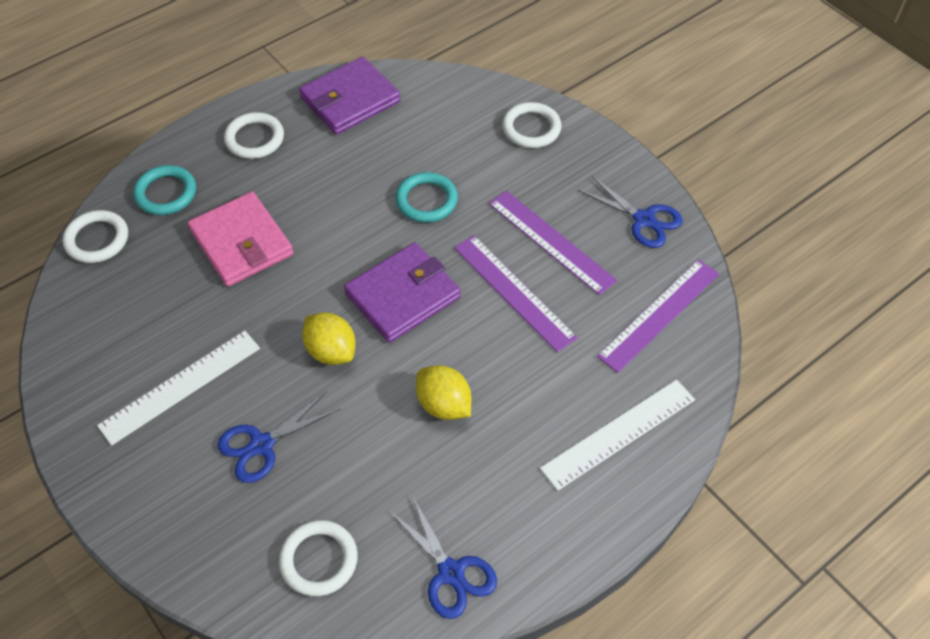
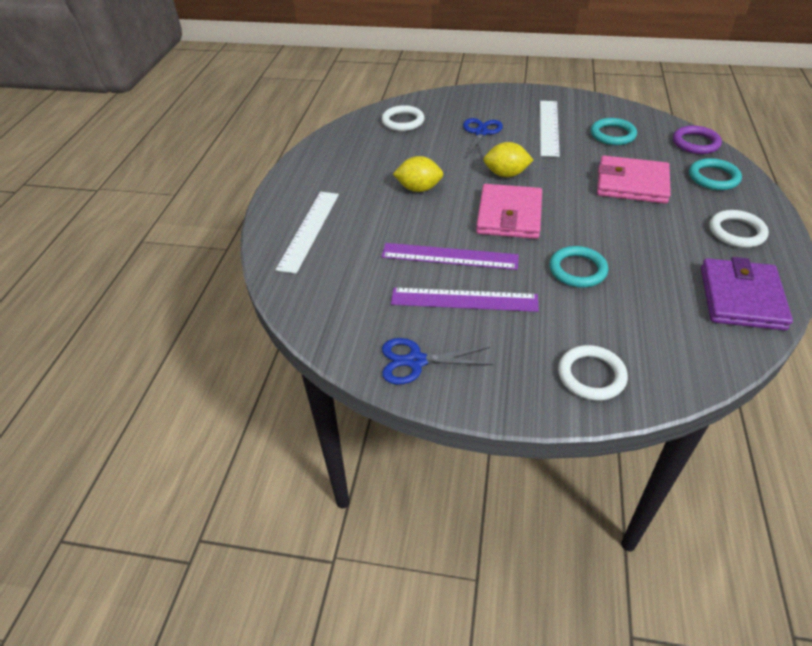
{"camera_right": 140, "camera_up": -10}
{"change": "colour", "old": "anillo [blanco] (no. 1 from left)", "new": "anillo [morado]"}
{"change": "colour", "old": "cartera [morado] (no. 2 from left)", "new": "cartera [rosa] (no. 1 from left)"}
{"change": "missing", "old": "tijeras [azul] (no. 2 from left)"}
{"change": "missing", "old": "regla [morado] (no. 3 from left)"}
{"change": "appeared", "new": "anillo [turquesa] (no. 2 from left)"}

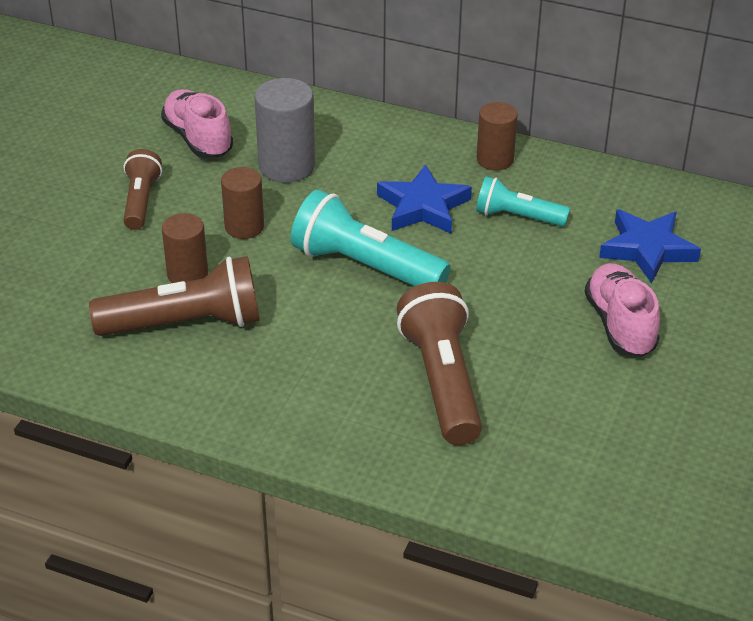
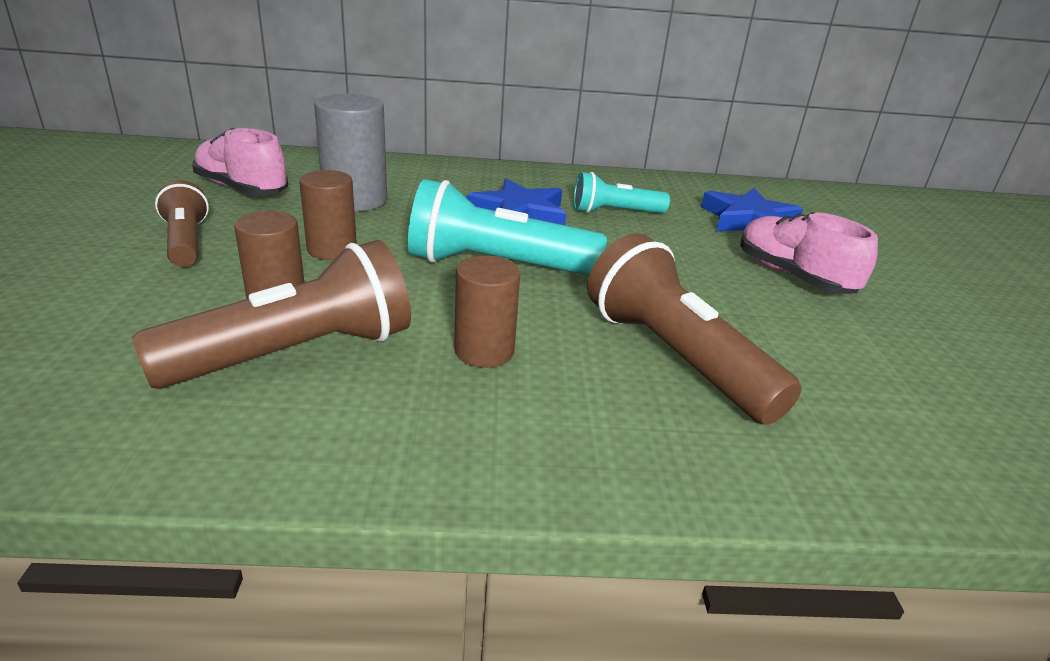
{"camera_right": -25, "camera_up": -10}
{"change": "relocated", "old": "cilindro [marrón] (no. 3 from left)"}

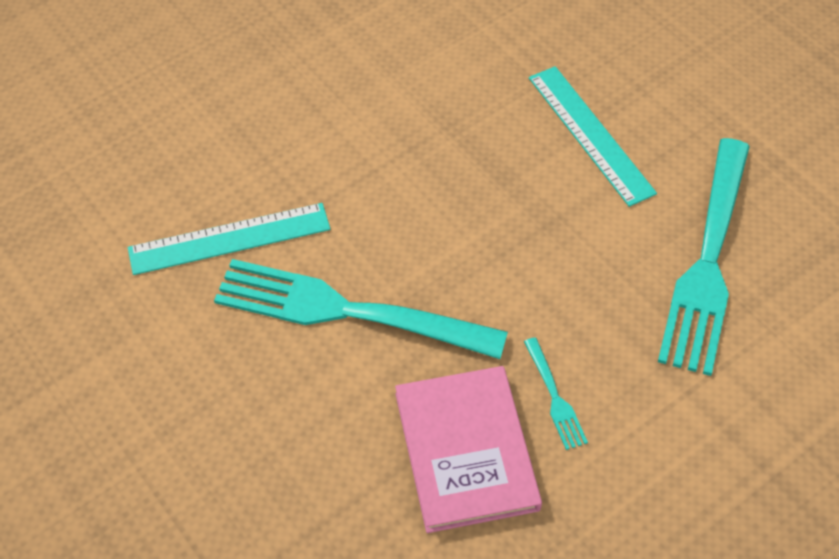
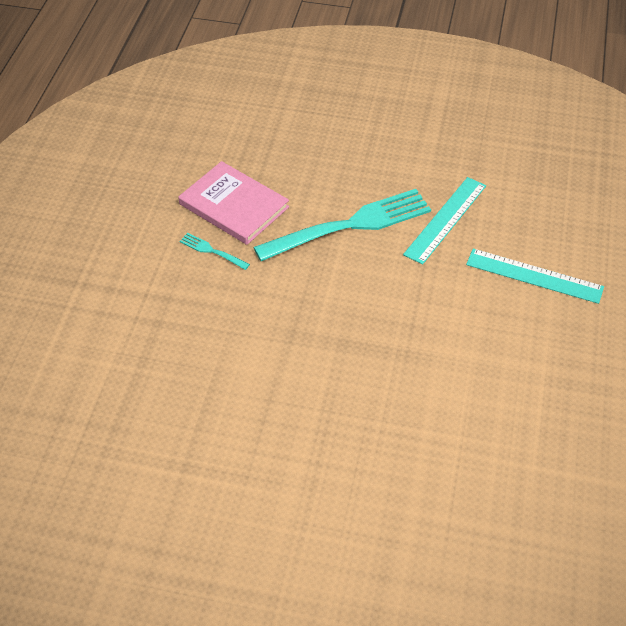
{"camera_right": 140, "camera_up": -5}
{"change": "relocated", "old": "regla [turquesa] (no. 2 from left)"}
{"change": "missing", "old": "tenedor [turquesa] (no. 3 from left)"}

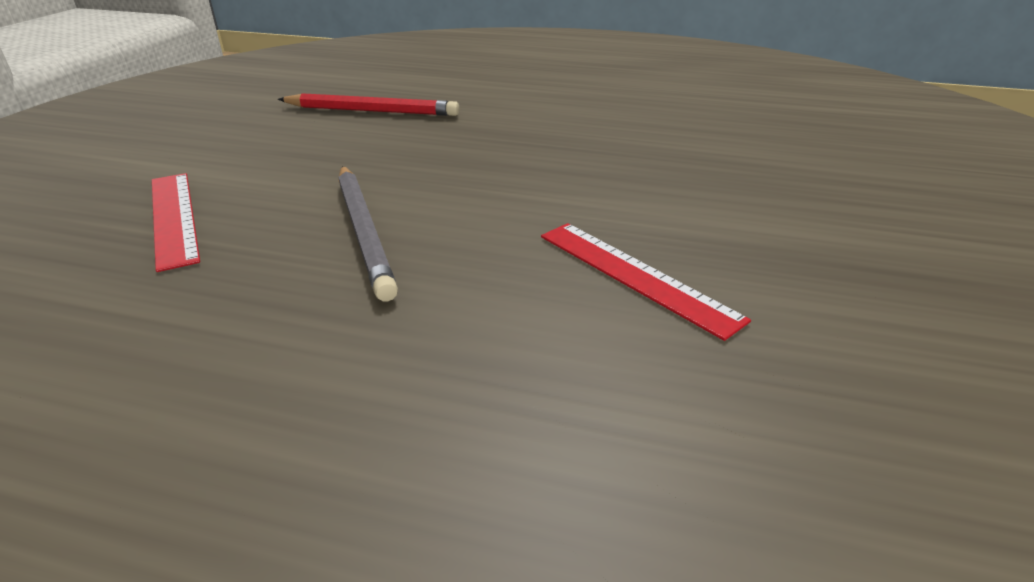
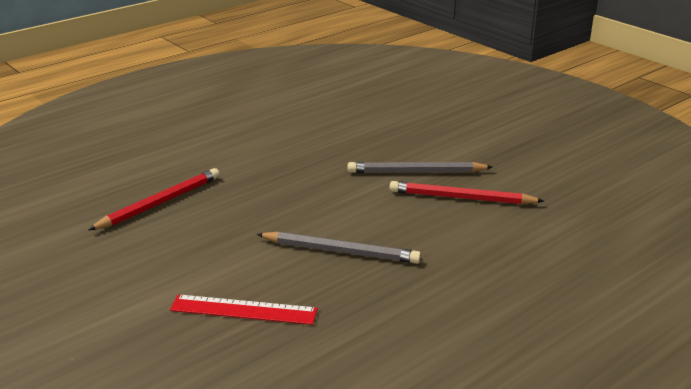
{"camera_right": -55, "camera_up": -5}
{"change": "exchanged", "old": "regla [rojo] (no. 2 from left)", "new": "lápiz [rojo] (no. 2 from left)"}
{"change": "appeared", "new": "lápiz [gris] (no. 2 from left)"}

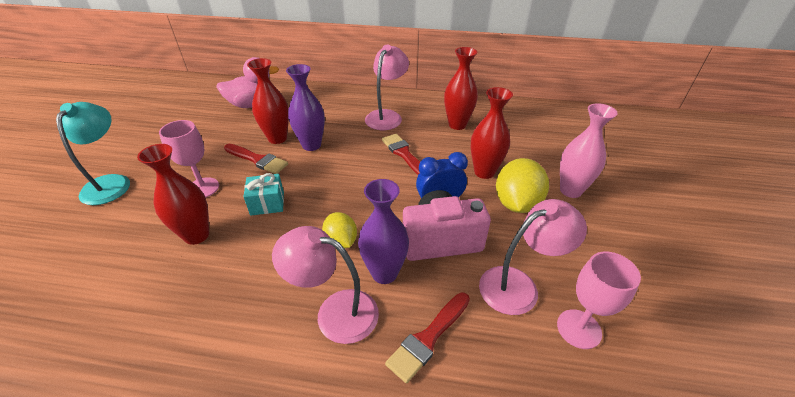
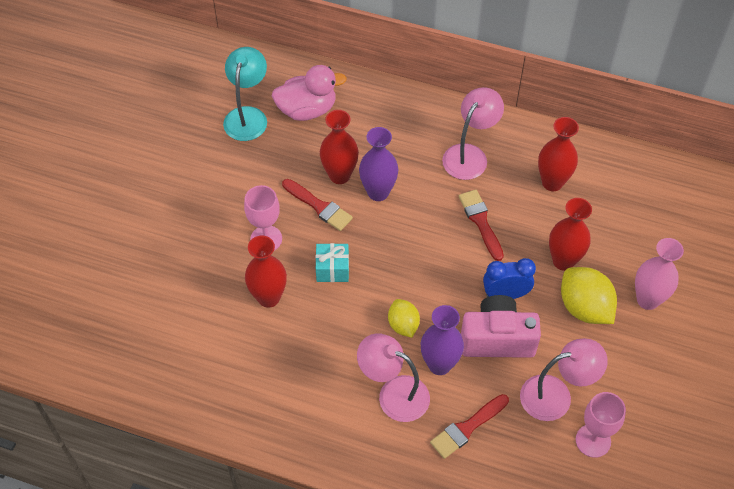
{"camera_right": 10, "camera_up": 15}
{"change": "relocated", "old": "lámpara [turquesa]"}
{"change": "spun", "old": "limón [amarillo] (no. 2 from left)", "degrees": -60}

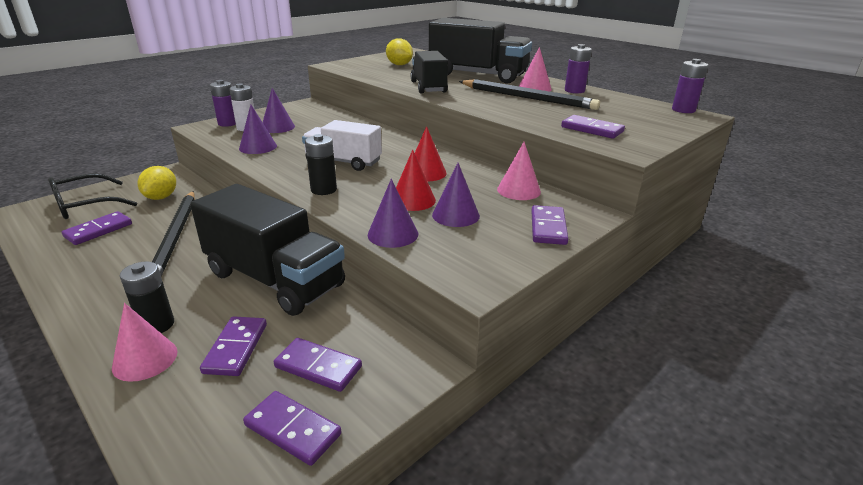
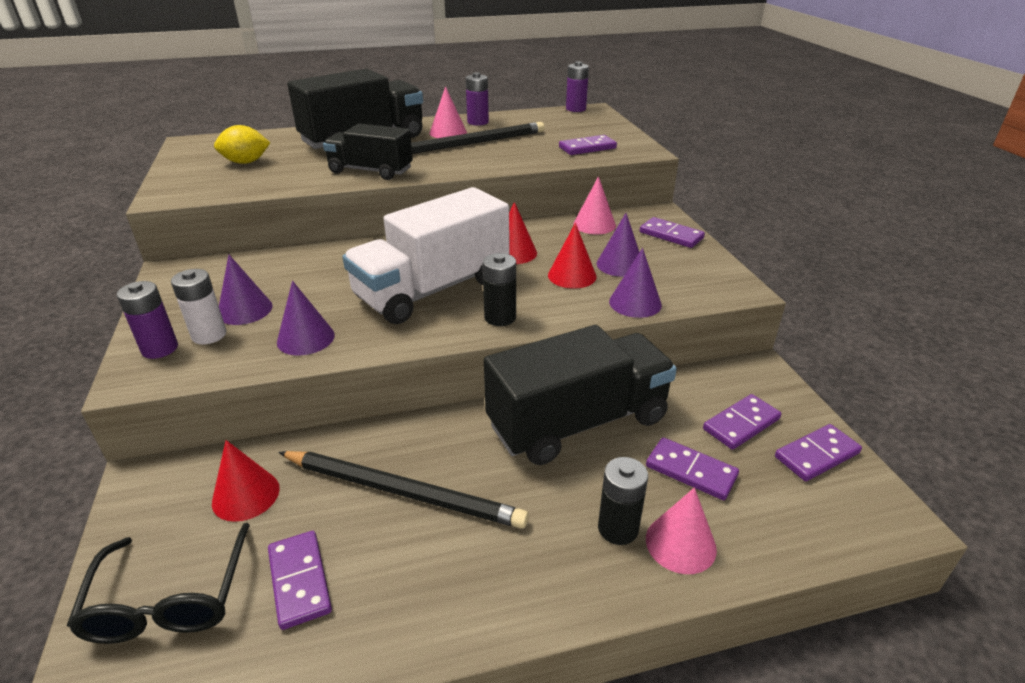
{"camera_right": -60, "camera_up": 5}
{"change": "exchanged", "old": "limón [amarillo] (no. 1 from left)", "new": "cono [rojo] (no. 1 from left)"}
{"change": "size", "old": "camión [blanco]", "factor": 1.63}

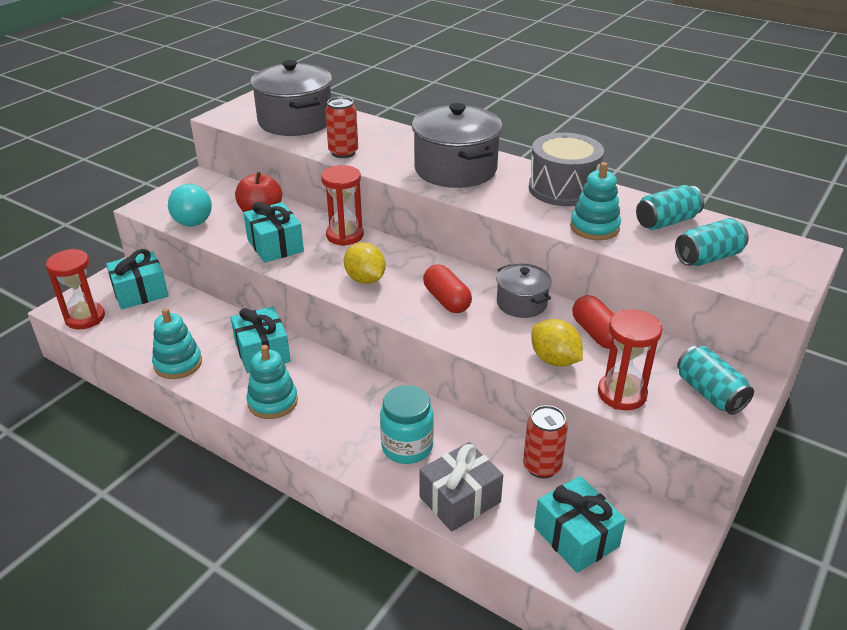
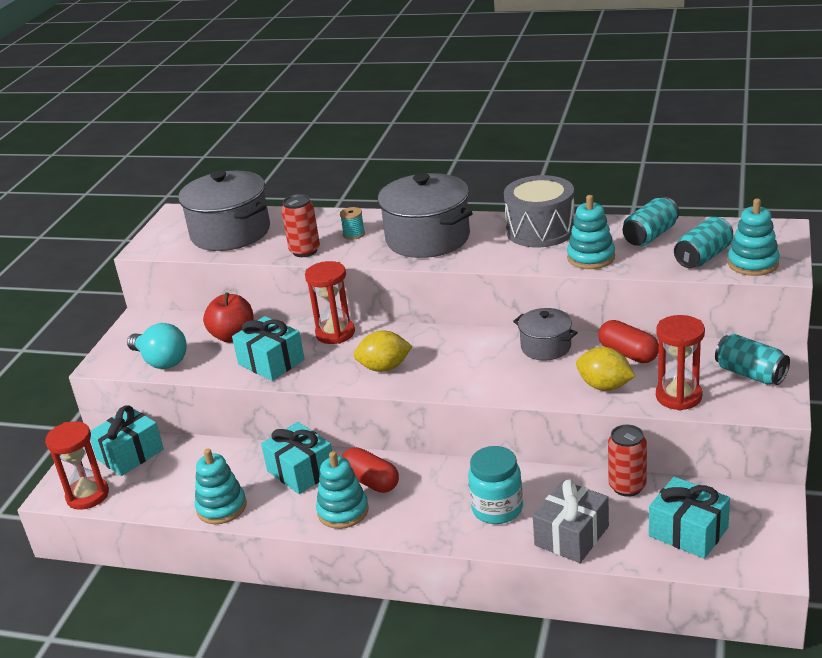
{"camera_right": -15, "camera_up": -5}
{"change": "spun", "old": "limón [amarillo] (no. 1 from left)", "degrees": -45}
{"change": "relocated", "old": "cápsula [rojo] (no. 1 from left)"}
{"change": "appeared", "new": "carrete [turquesa]"}
{"change": "appeared", "new": "juguete apilable [turquesa] (no. 4 from left)"}

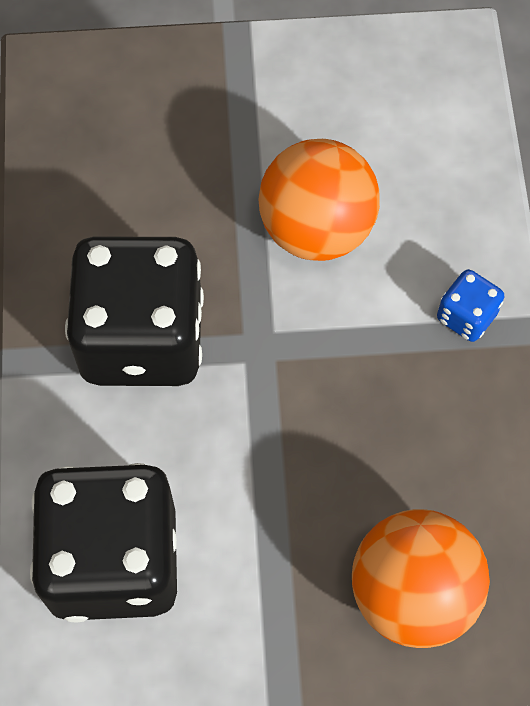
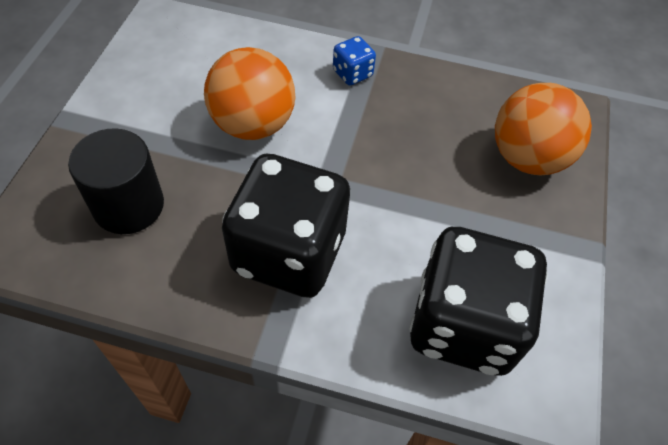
{"camera_right": -75, "camera_up": -10}
{"change": "appeared", "new": "cilindro [negro]"}

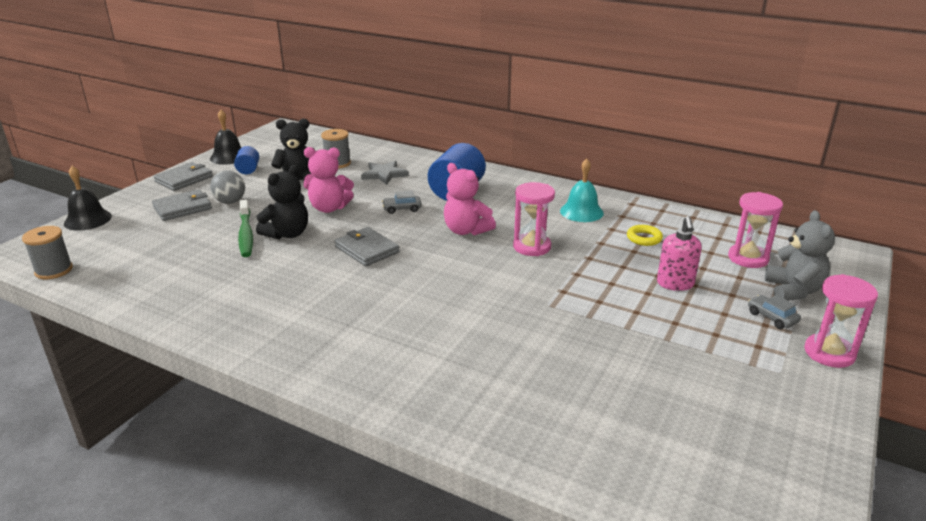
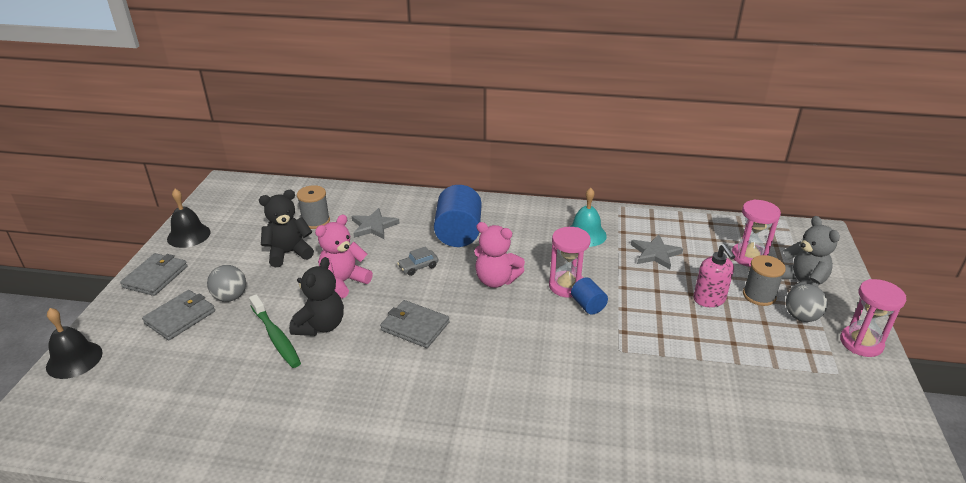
{"camera_right": -20, "camera_up": 5}
{"change": "relocated", "old": "carrete [gris] (no. 1 from left in the first image)", "new": "carrete [gris] (no. 2 from left)"}
{"change": "relocated", "old": "cilindro [azul] (no. 1 from left in the first image)", "new": "cilindro [azul] (no. 2 from left)"}
{"change": "spun", "old": "osito [rosa] (no. 1 from left)", "degrees": 150}
{"change": "exchanged", "old": "anillo [amarillo]", "new": "estrella [gris] (no. 2 from left)"}
{"change": "exchanged", "old": "coche [gris] (no. 2 from left)", "new": "pelota [gris] (no. 2 from left)"}

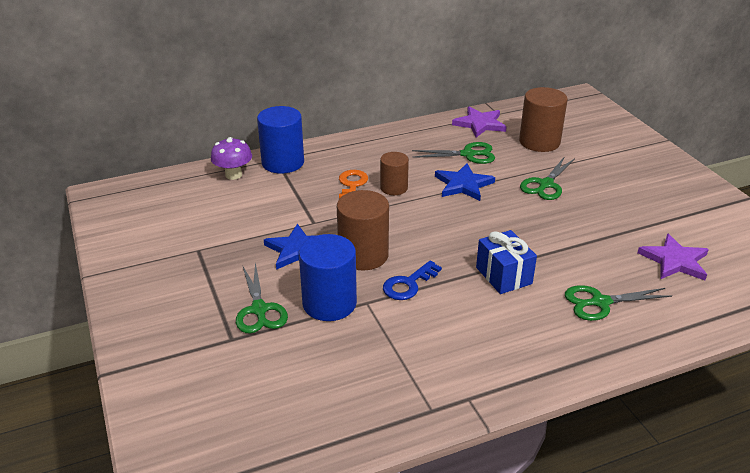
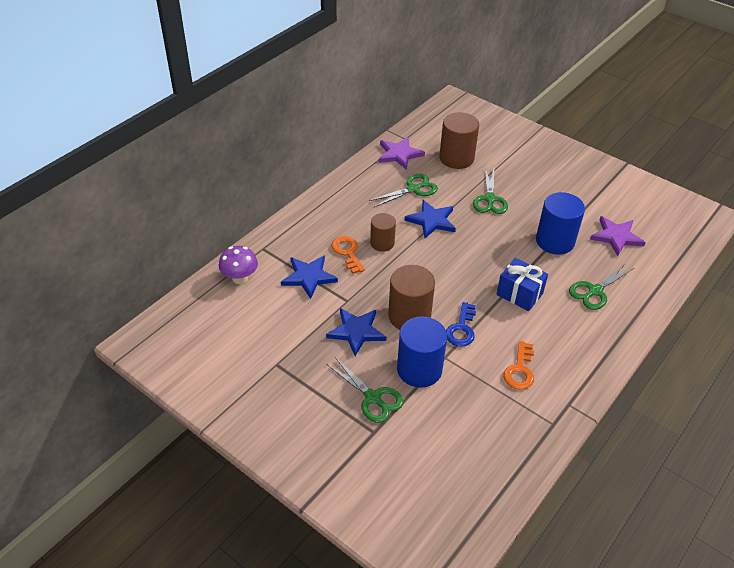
{"camera_right": -30, "camera_up": 10}
{"change": "relocated", "old": "cilindro [azul] (no. 1 from left in the first image)", "new": "cilindro [azul] (no. 2 from left)"}
{"change": "appeared", "new": "estrella [azul] (no. 1 from left)"}
{"change": "appeared", "new": "llave [naranja] (no. 2 from left)"}

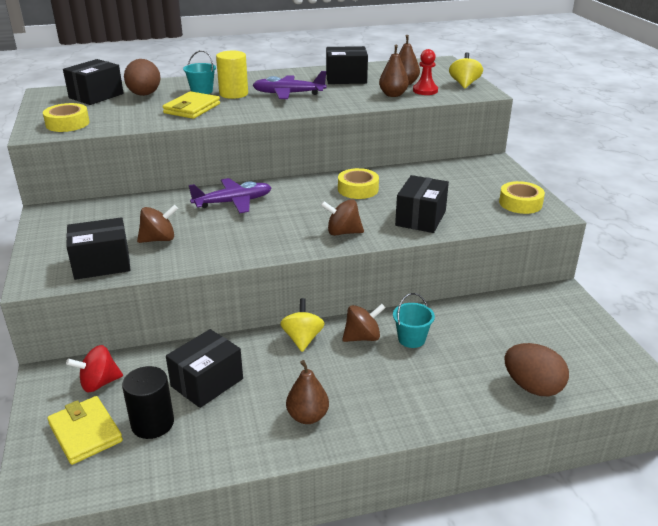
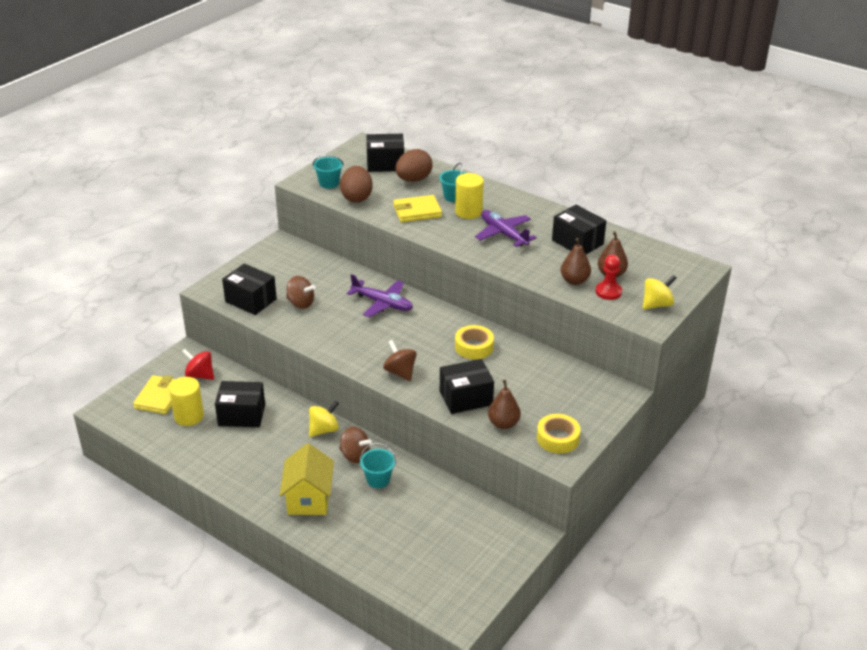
{"camera_right": 50, "camera_up": 5}
{"change": "exchanged", "old": "cinta adhesiva [amarillo] (no. 1 from left)", "new": "balde [turquesa] (no. 1 from left)"}
{"change": "colour", "old": "cilindro [negro]", "new": "cilindro [amarillo] (no. 1 from left)"}
{"change": "relocated", "old": "pera [marrón] (no. 1 from left)"}
{"change": "relocated", "old": "huevo [marrón] (no. 2 from left in the first image)", "new": "huevo [marrón] (no. 1 from left)"}
{"change": "appeared", "new": "casa [amarillo]"}

